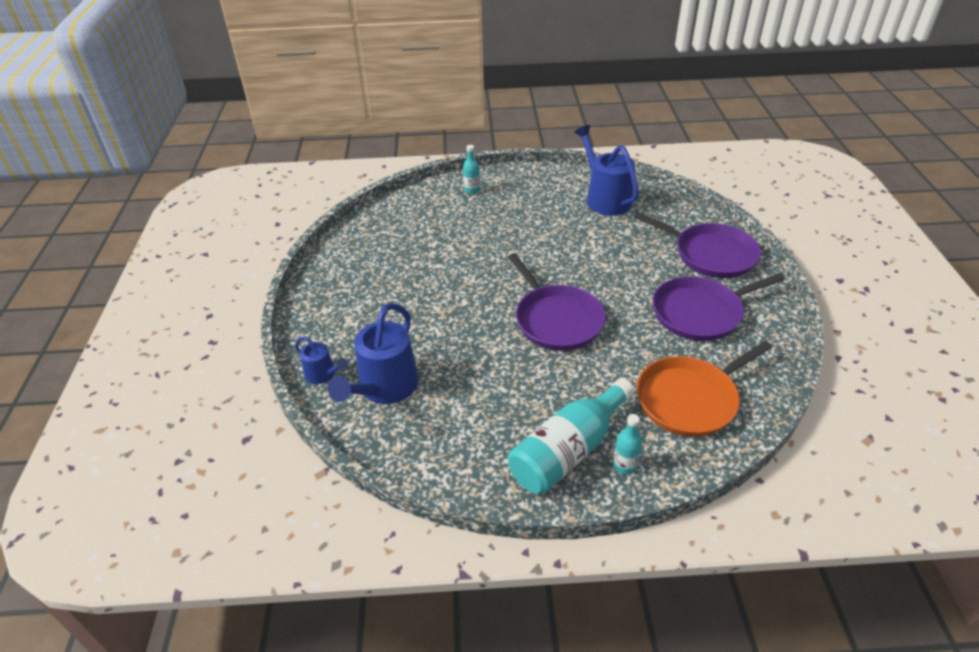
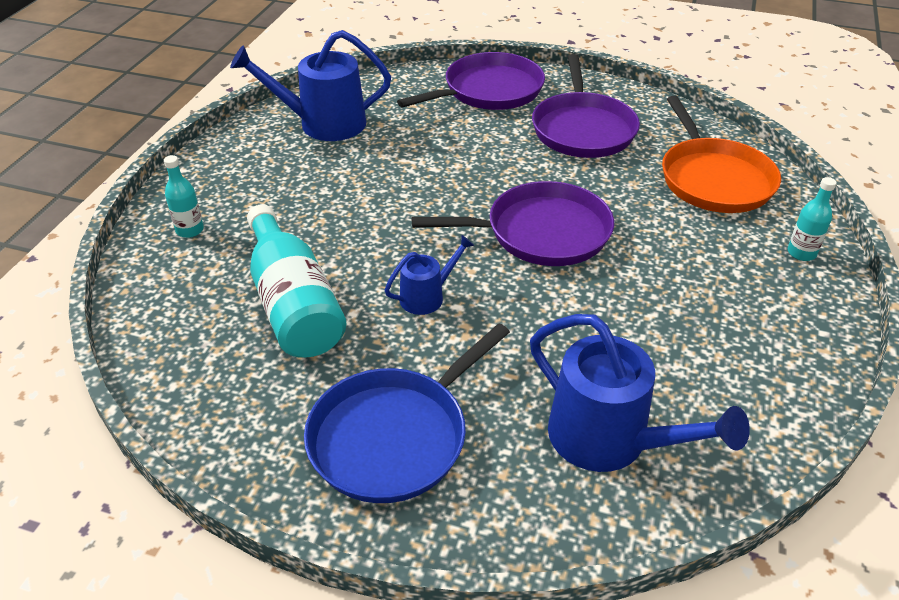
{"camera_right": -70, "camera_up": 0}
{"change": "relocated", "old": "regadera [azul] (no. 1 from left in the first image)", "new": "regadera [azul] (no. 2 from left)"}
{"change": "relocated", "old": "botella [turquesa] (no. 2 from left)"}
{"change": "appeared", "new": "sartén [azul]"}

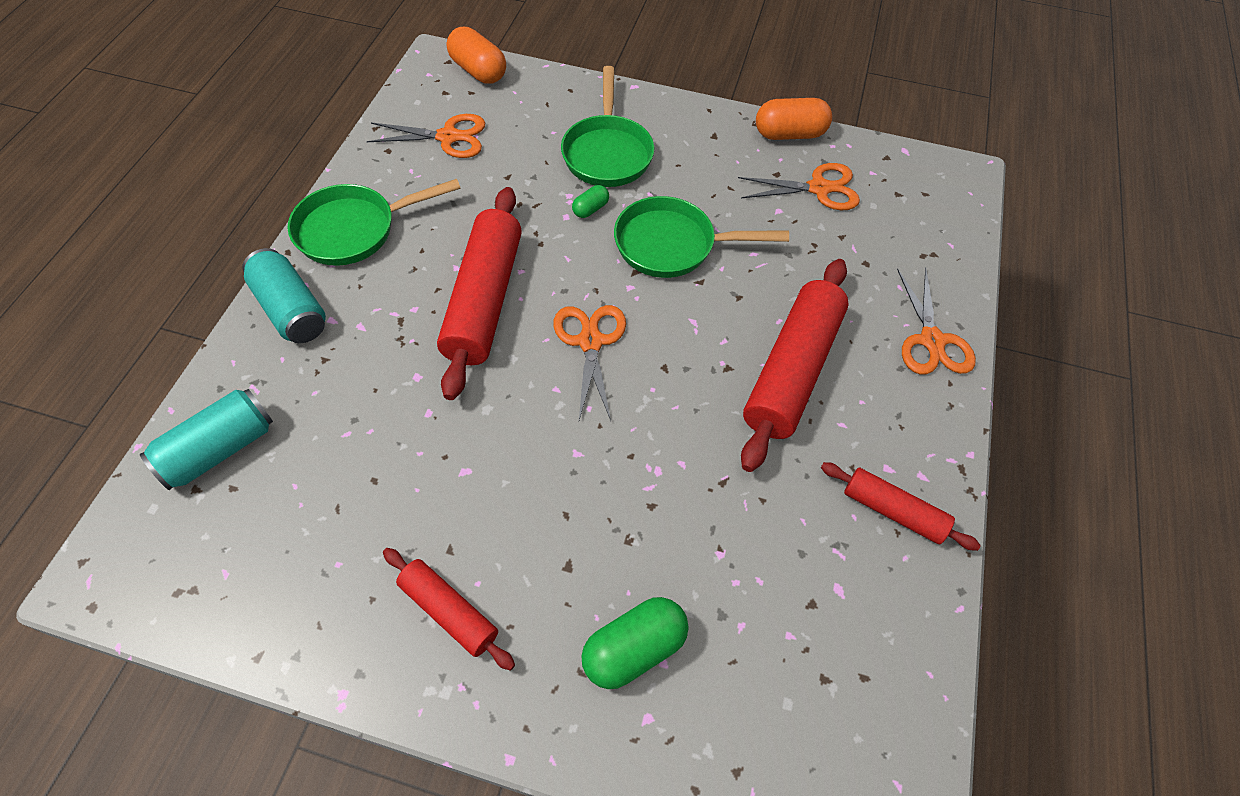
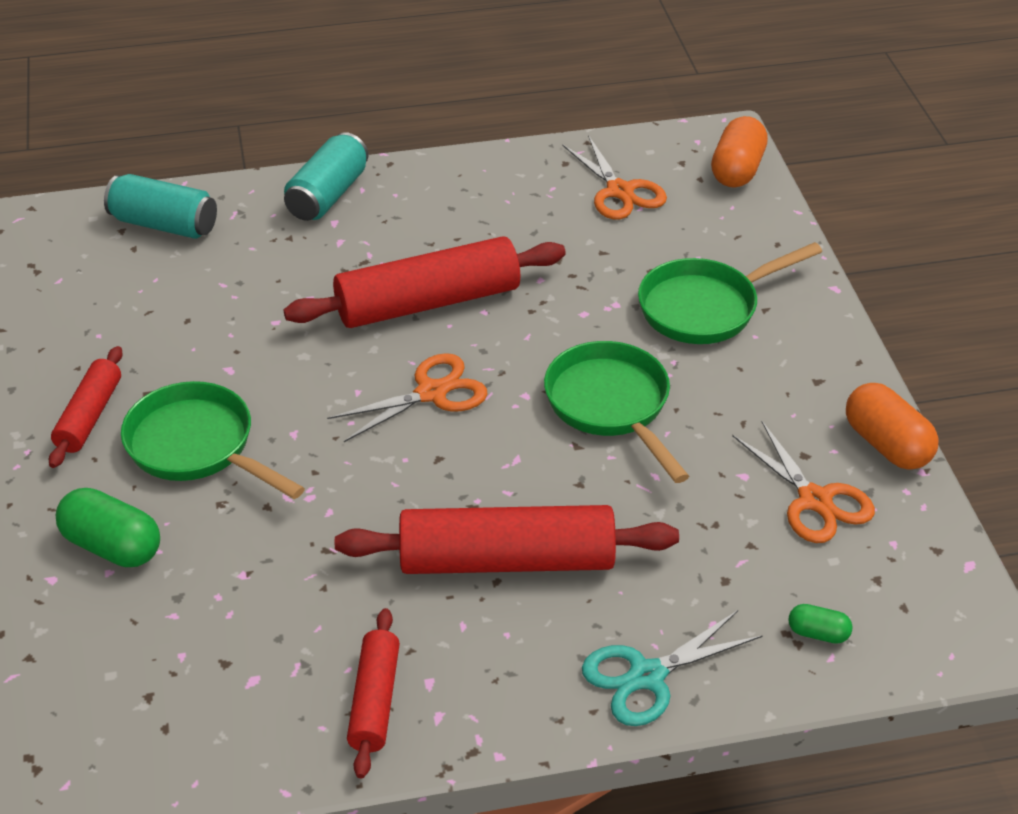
{"camera_right": 65, "camera_up": -15}
{"change": "relocated", "old": "sartén [verde] (no. 1 from left)"}
{"change": "relocated", "old": "cápsula [verde] (no. 1 from left in the first image)", "new": "cápsula [verde] (no. 2 from left)"}
{"change": "colour", "old": "tijeras [naranja] (no. 4 from left)", "new": "tijeras [turquesa]"}

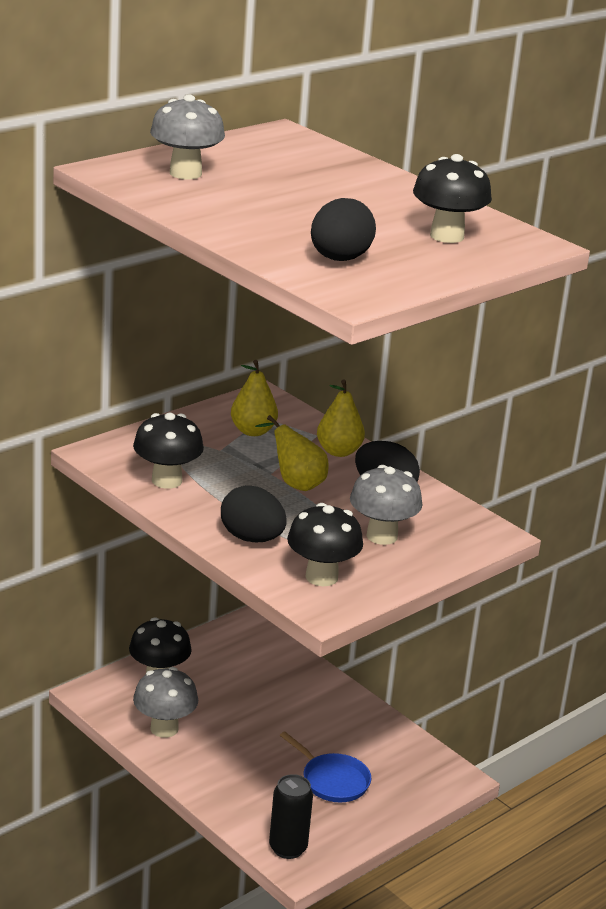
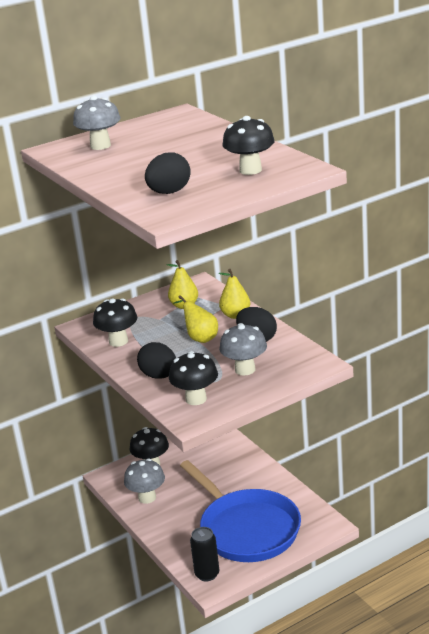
{"camera_right": 15, "camera_up": 0}
{"change": "size", "old": "sartén [azul]", "factor": 2.26}

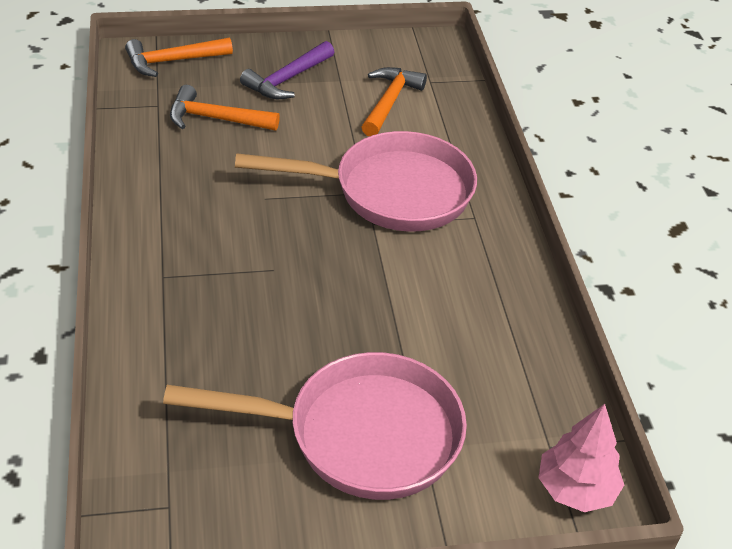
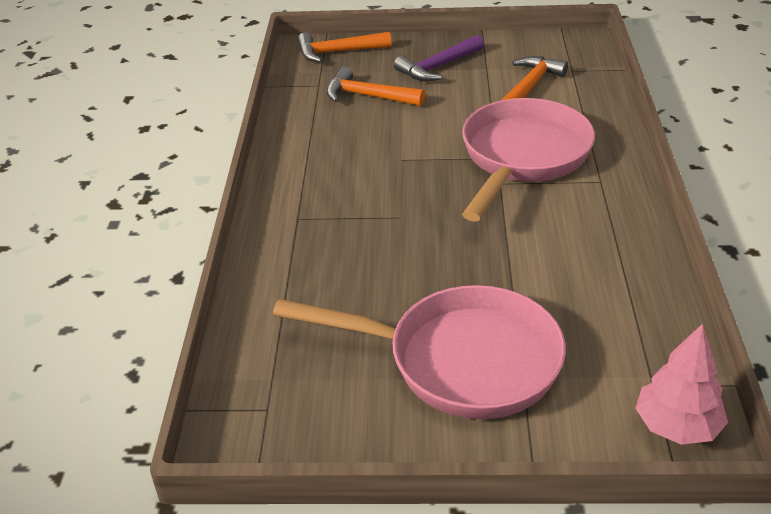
{"camera_right": 15, "camera_up": -5}
{"change": "spun", "old": "sartén [rosa] (no. 2 from left)", "degrees": -75}

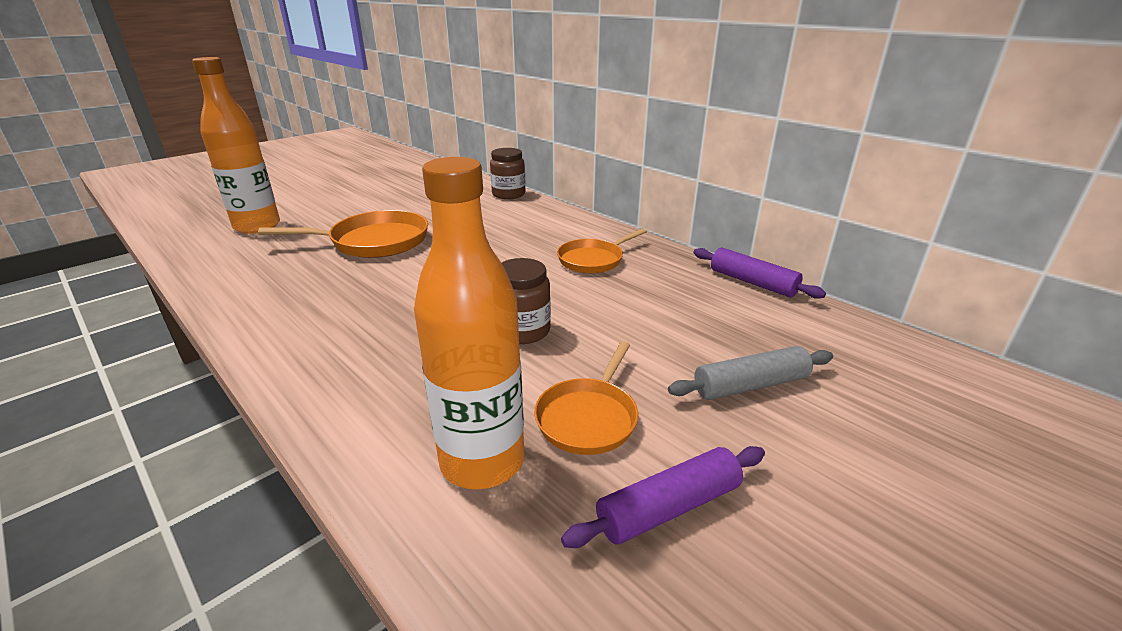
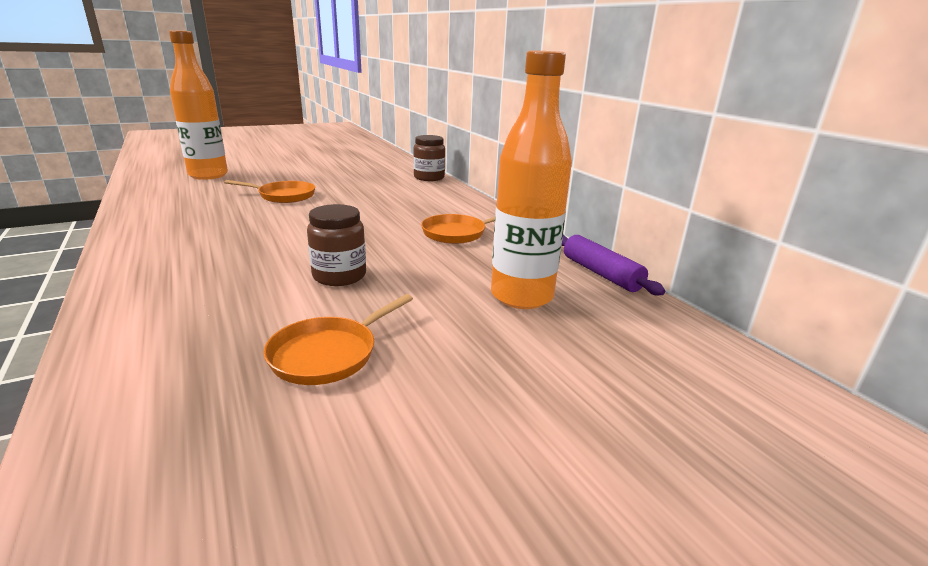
{"camera_right": 15, "camera_up": -5}
{"change": "size", "old": "sartén [naranja] (no. 1 from left)", "factor": 0.64}
{"change": "relocated", "old": "botella [naranja] (no. 2 from left)"}
{"change": "missing", "old": "rodillo [morado] (no. 1 from left)"}
{"change": "missing", "old": "rodillo [gris]"}

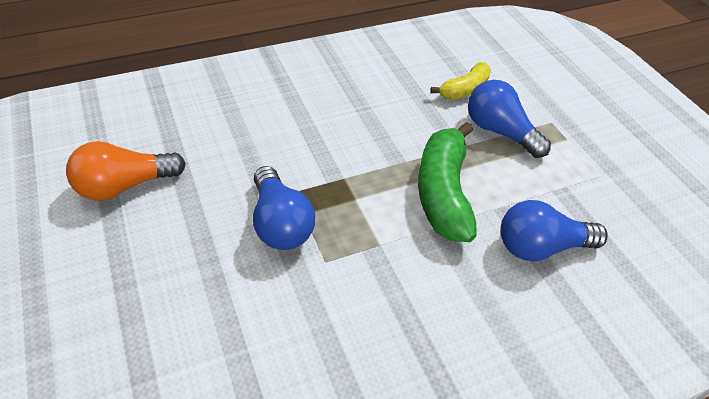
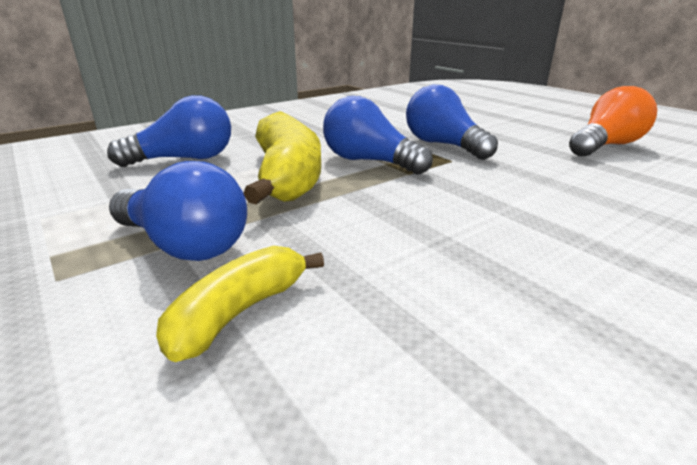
{"camera_right": 170, "camera_up": -20}
{"change": "colour", "old": "plátano [verde]", "new": "plátano [amarillo] (no. 2 from left)"}
{"change": "appeared", "new": "bombilla [azul] (no. 3 from left)"}

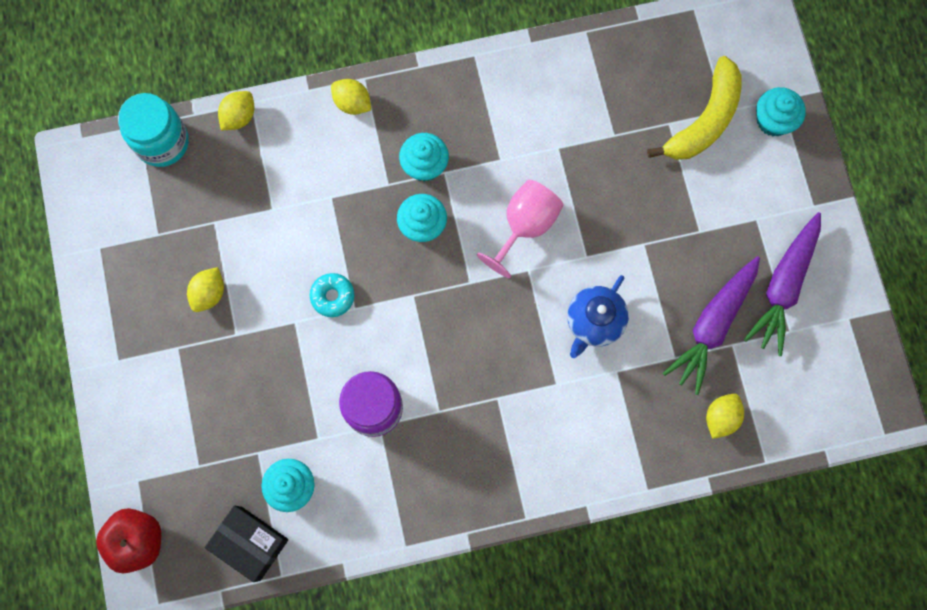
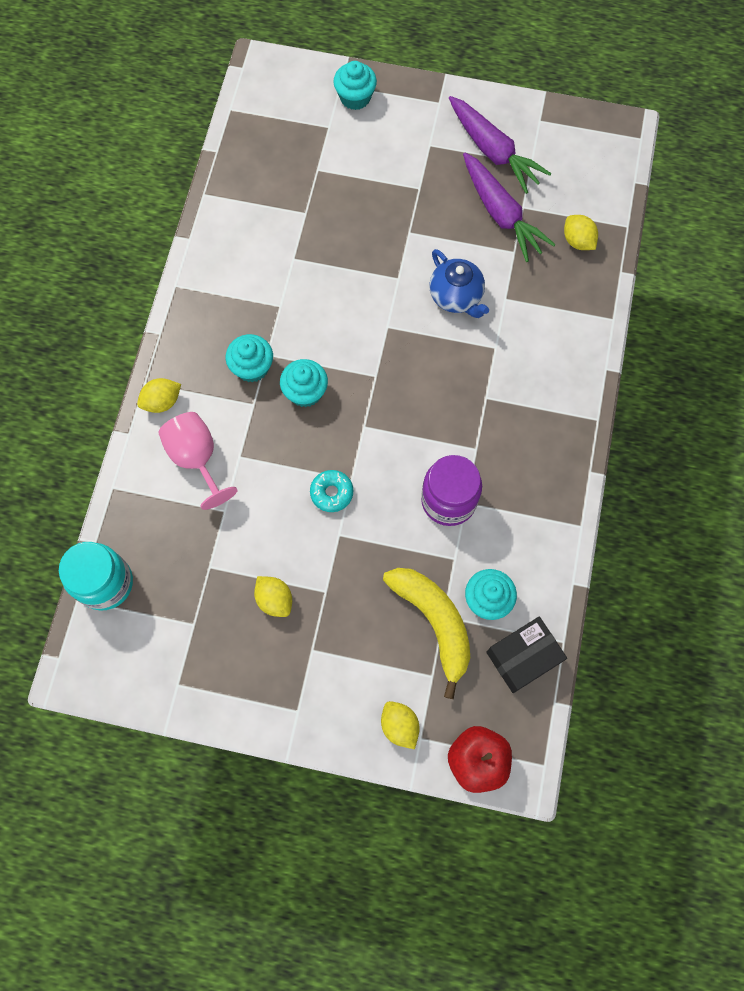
{"camera_right": -65, "camera_up": -5}
{"change": "relocated", "old": "limón [amarillo] (no. 2 from left in the first image)", "new": "limón [amarillo] (no. 3 from left)"}
{"change": "relocated", "old": "copa [rosa]"}
{"change": "relocated", "old": "plátano [amarillo]"}

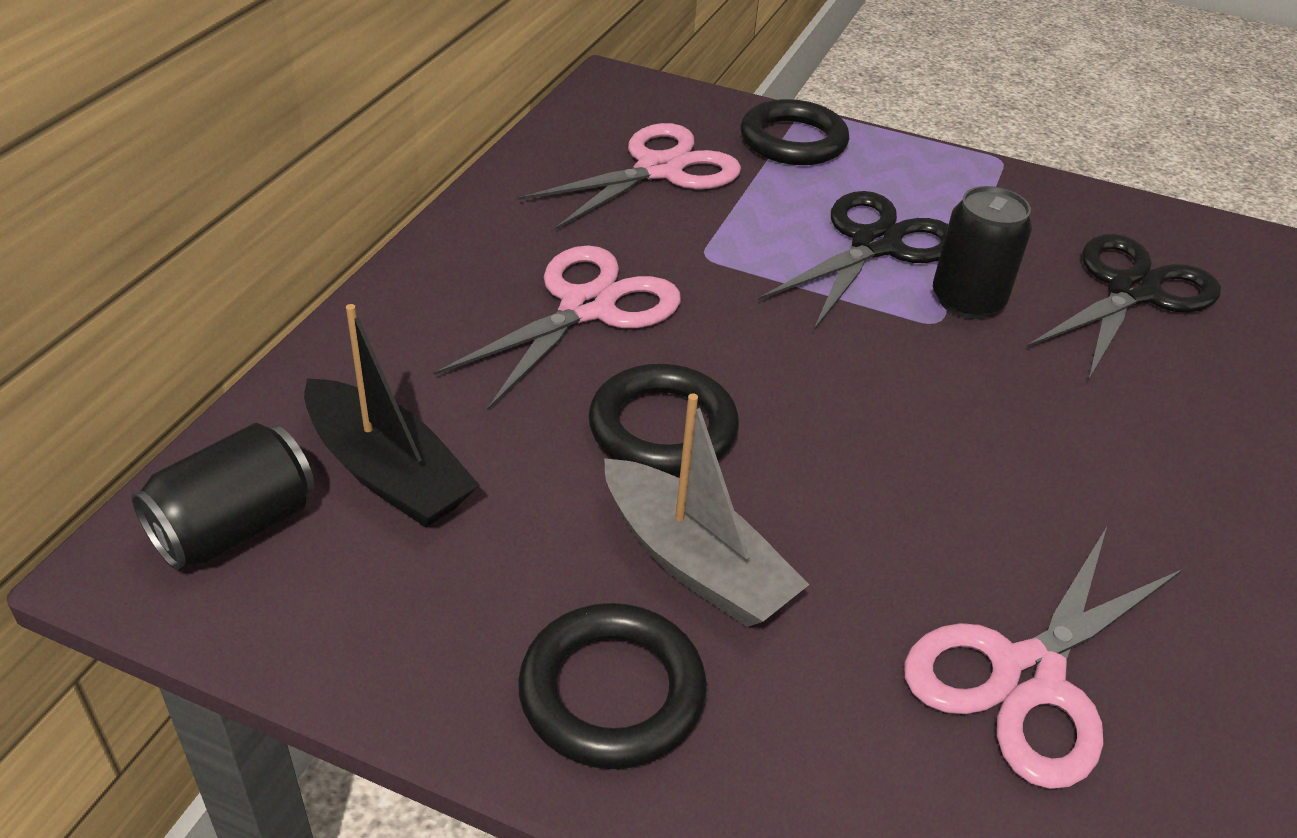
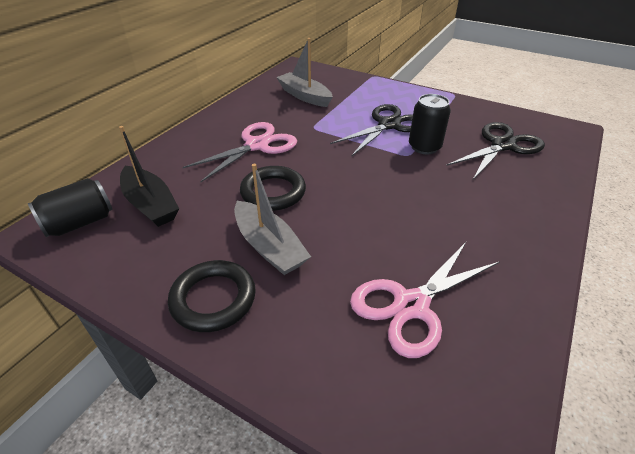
{"camera_right": 10, "camera_up": 0}
{"change": "exchanged", "old": "tijeras [rosa] (no. 2 from left)", "new": "barco [gris] (no. 2 from left)"}
{"change": "missing", "old": "anillo [negro] (no. 3 from left)"}

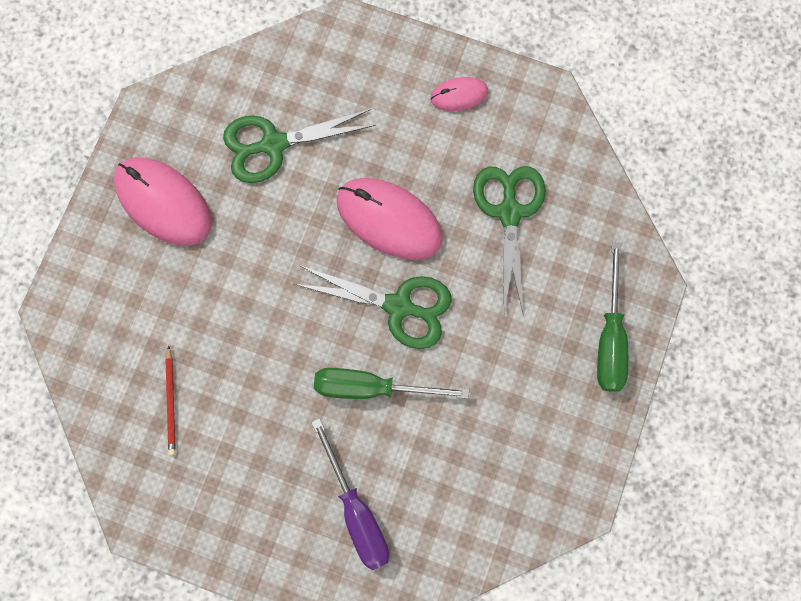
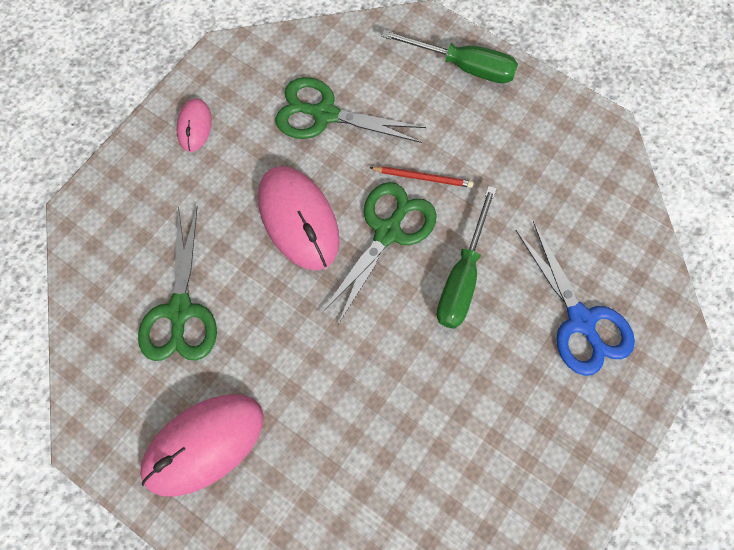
{"camera_right": -75, "camera_up": -5}
{"change": "relocated", "old": "lápiz [rojo]"}
{"change": "exchanged", "old": "destornillador [morado]", "new": "tijeras [azul]"}
{"change": "spun", "old": "ratón [rosa] (no. 2 from left in the first image)", "degrees": -75}

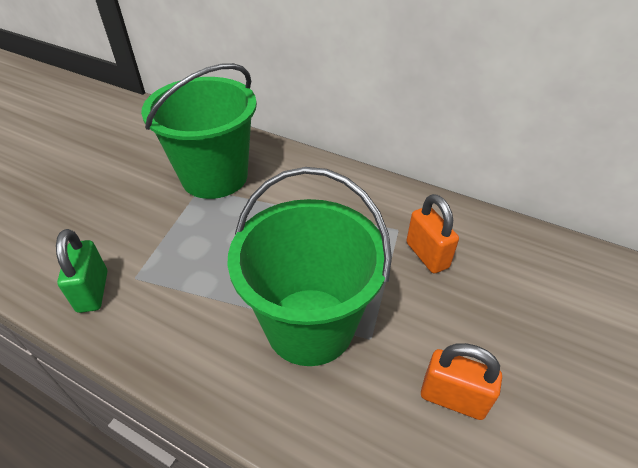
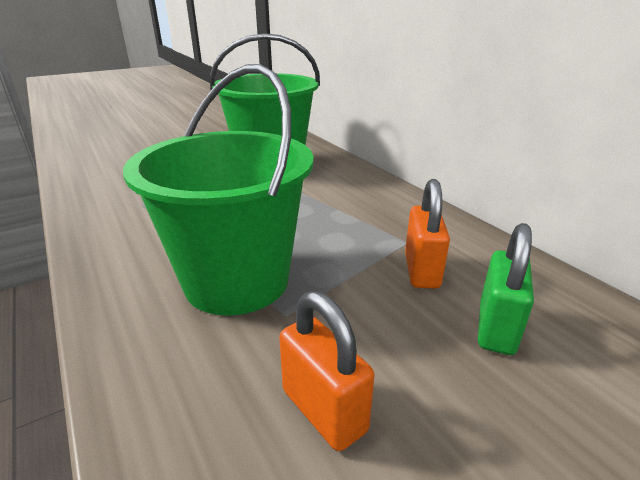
{"camera_right": 30, "camera_up": -15}
{"change": "relocated", "old": "candado [verde]"}

